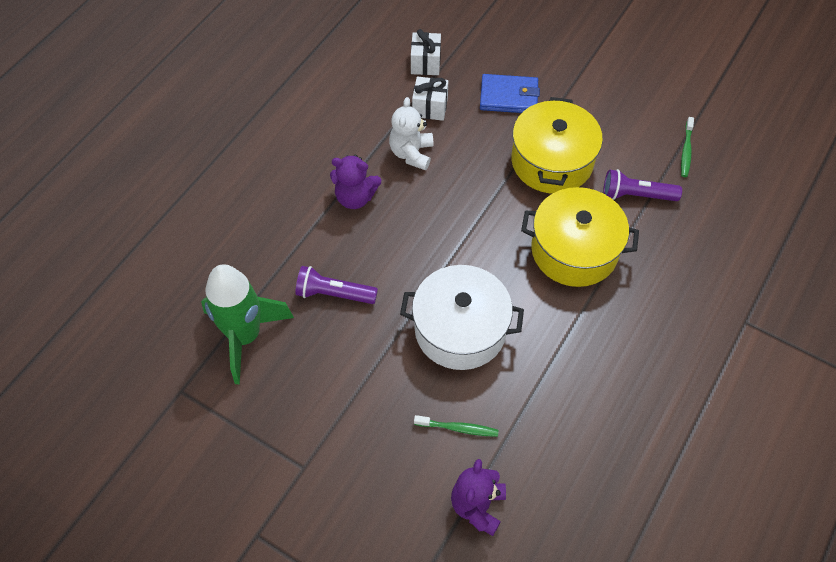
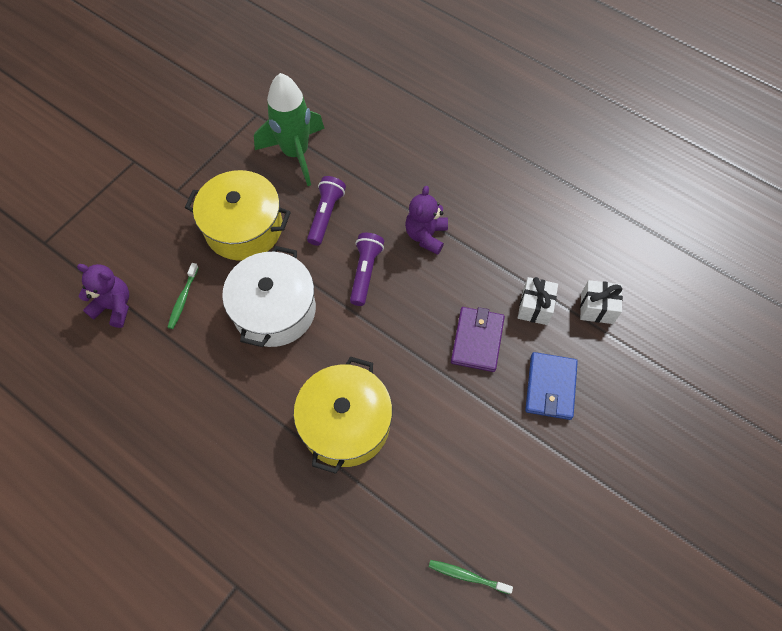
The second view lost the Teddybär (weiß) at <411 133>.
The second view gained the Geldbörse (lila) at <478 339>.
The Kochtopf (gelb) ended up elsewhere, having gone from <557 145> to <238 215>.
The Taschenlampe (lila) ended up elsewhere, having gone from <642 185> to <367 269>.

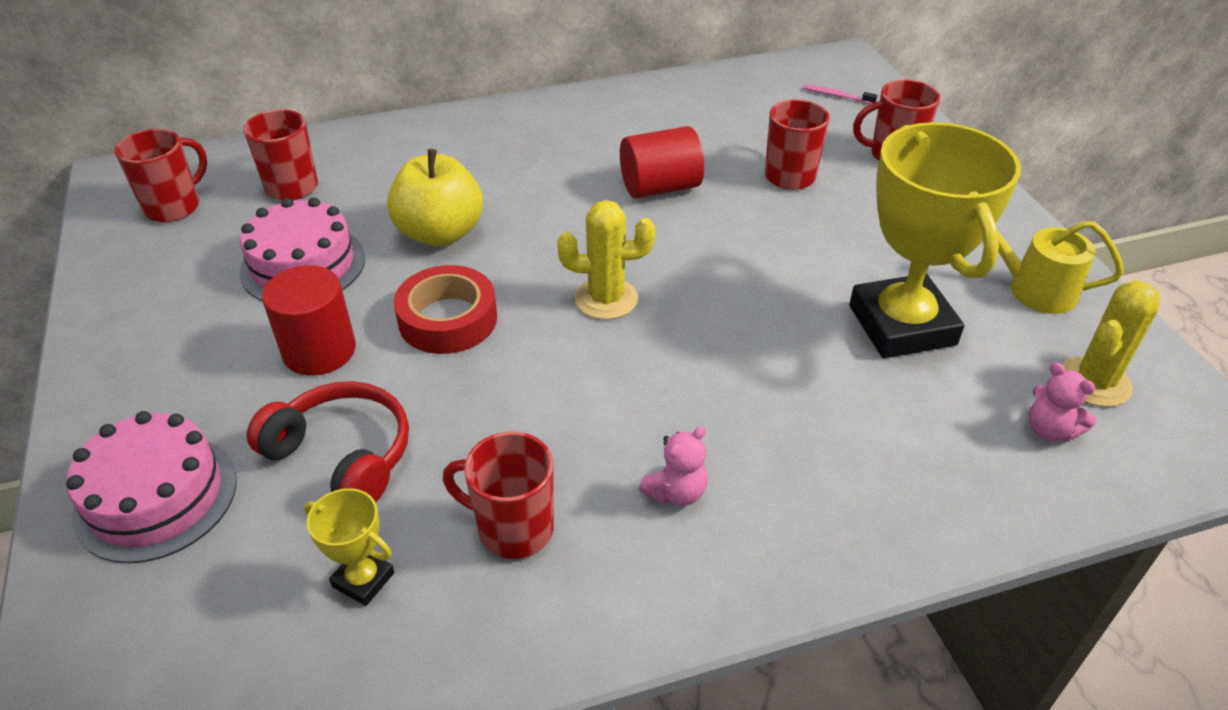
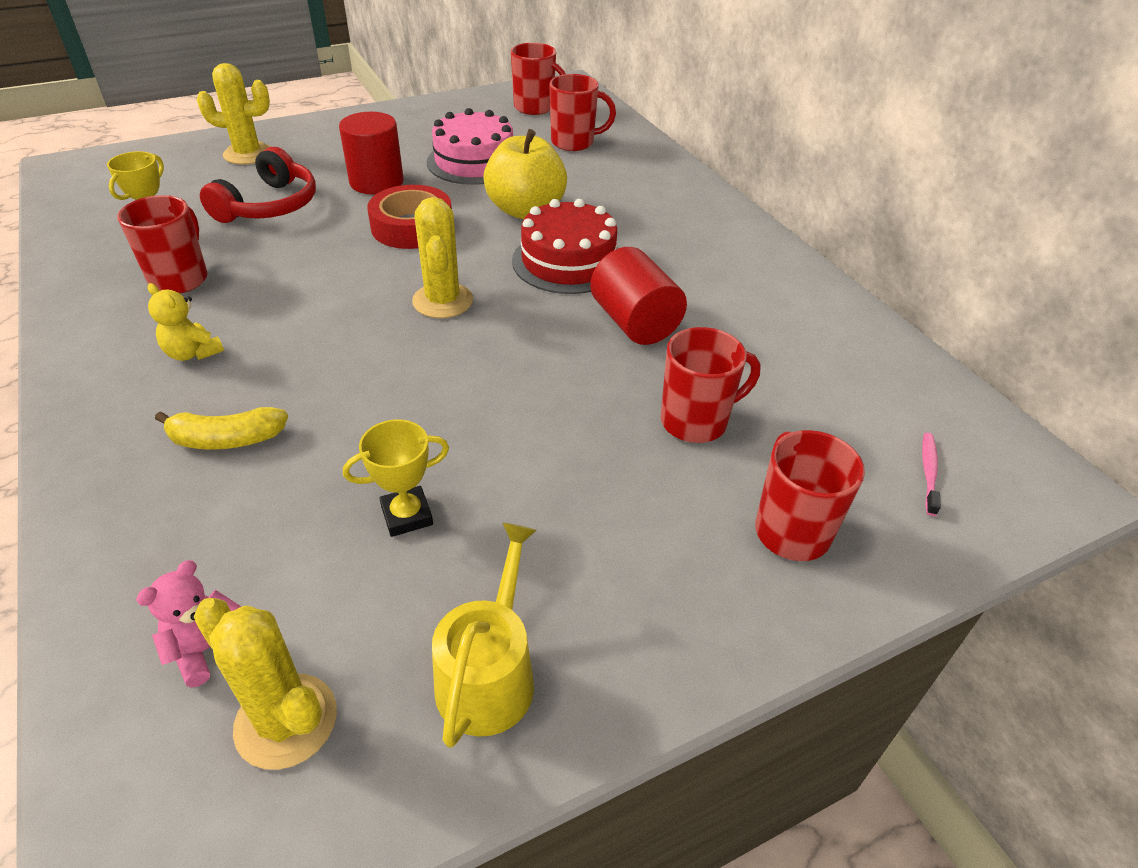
The second view gained the Banane (gelb) at <221 428>.
The second view gained the Kuchen (rot) at <565 246>.
Where the Kuchen (rosa) stood at <151 487>, the Kaktus (gelb) came to stand at <233 114>.
What was the Teddybär (rosa) at <673 466> turned into the Teddybär (gelb) at <186 322>.
The size of the Pokal (gelb) at <935 240> changed by a factor of 0.43.

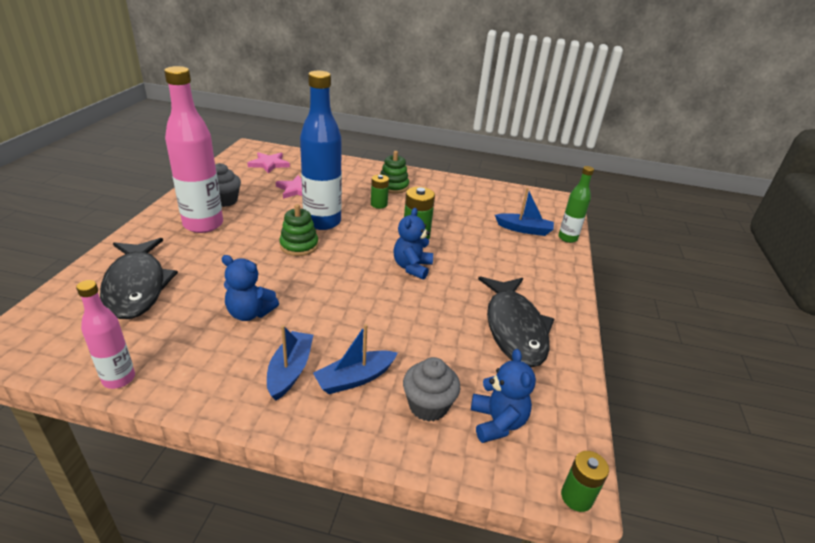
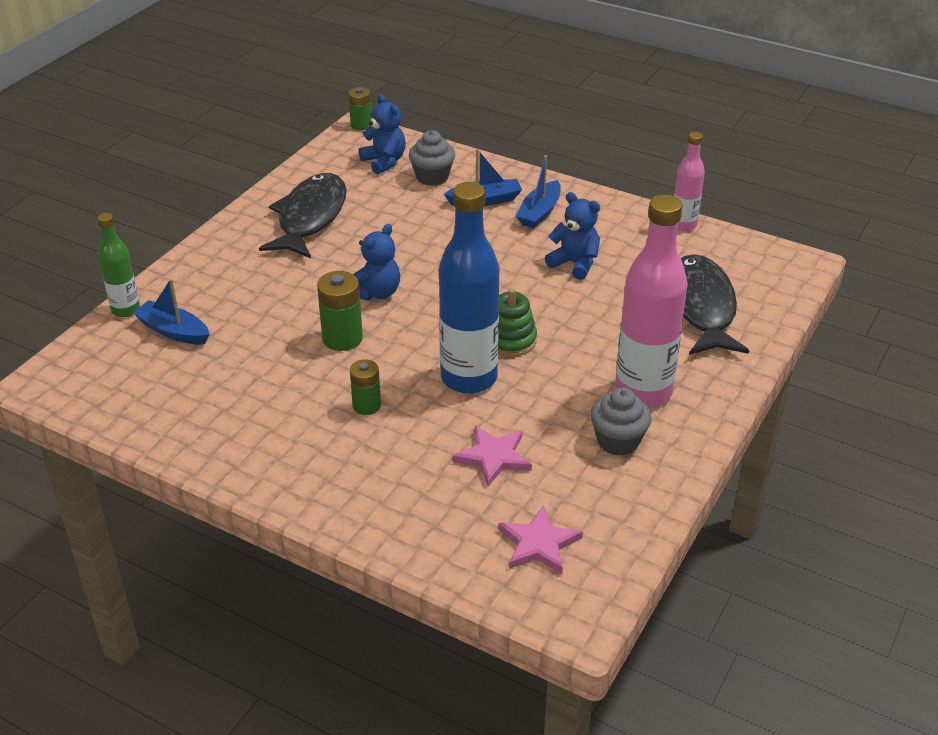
The second view lost the Stapelspielzeug (grün) at <394 172>.
The Teddybär (blau) at <503 396> ended up facing another way, 135 degrees clockwise from before.

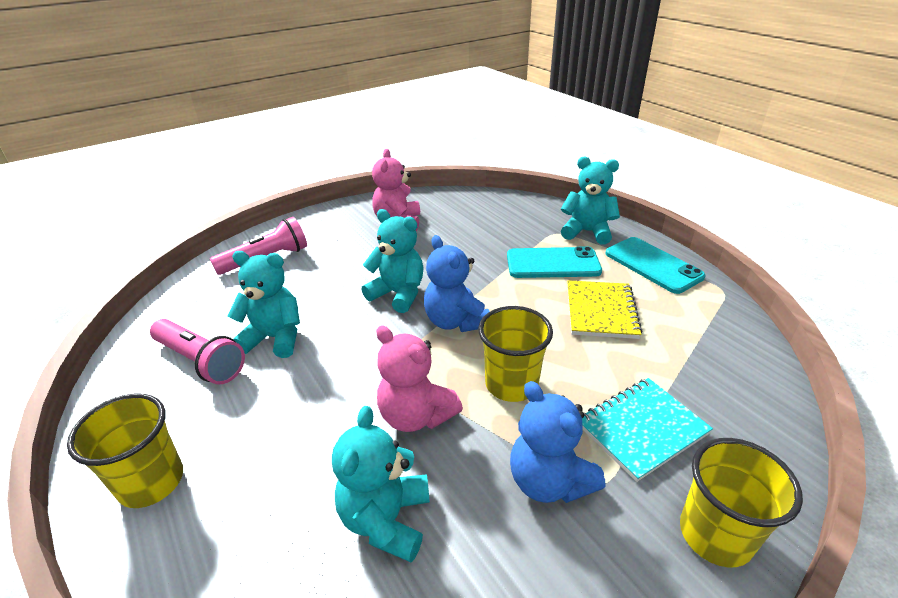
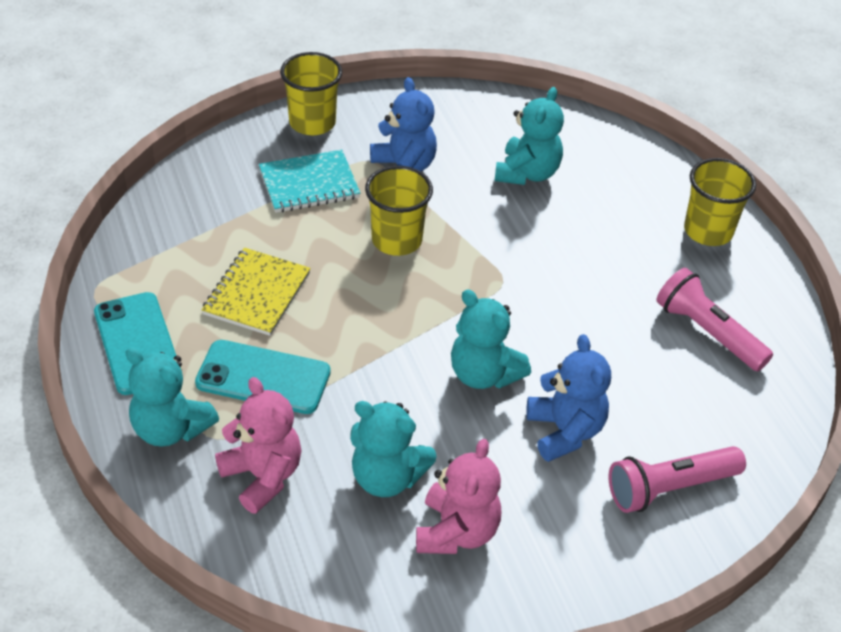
The Teddybär (türkis) ended up elsewhere, having gone from <263 304> to <393 449>.
The Teddybär (rosa) ended up elsewhere, having gone from <419 379> to <258 445>.
The Teddybär (blau) ended up elsewhere, having gone from <457 283> to <568 398>.

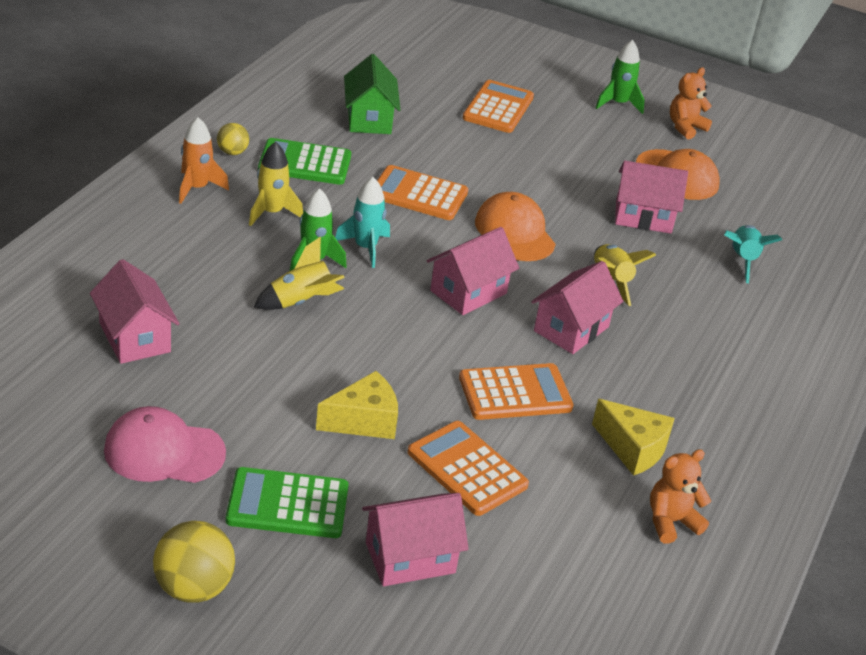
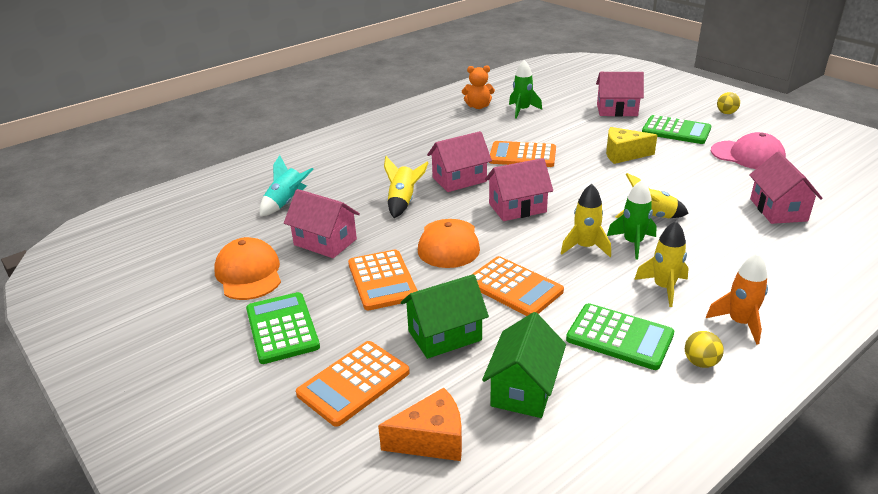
The second view lost the Käse (gelb) at <633 437>.
The second view lost the Teddybär (orange) at <691 103>.
The second view gained the Taschenrechner (grün) at <283 328>.
The second view gained the Käse (orange) at <420 424>.
The second view gained the Haus (grün) at <445 316>.
The Taschenrechner (orange) ended up elsewhere, having gone from <468 468> to <383 280>.
The Rakete (grün) ended up elsewhere, having gone from <620 77> to <525 89>.
What was the Rakete (türkis) at <362 222> turned into the Rakete (gelb) at <586 220>.
The size of the Ball (gelb) at <194 562> changed by a factor of 0.57.

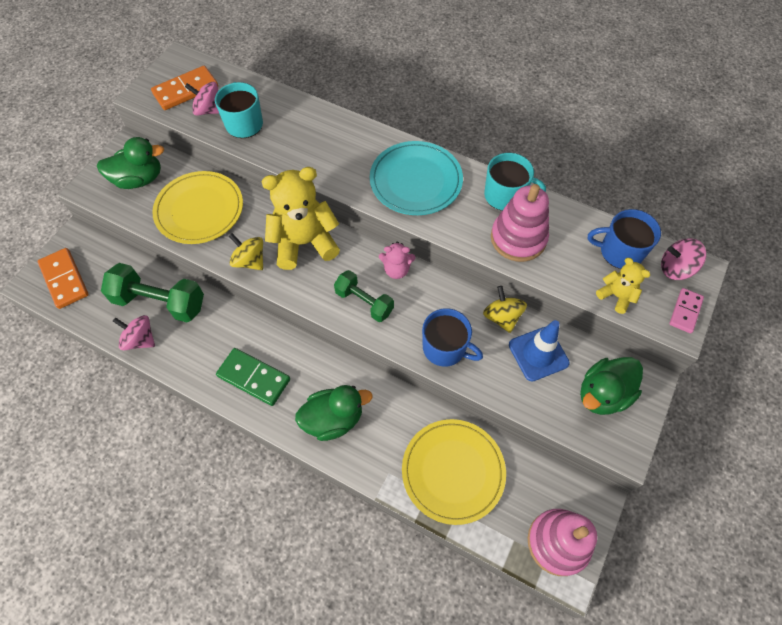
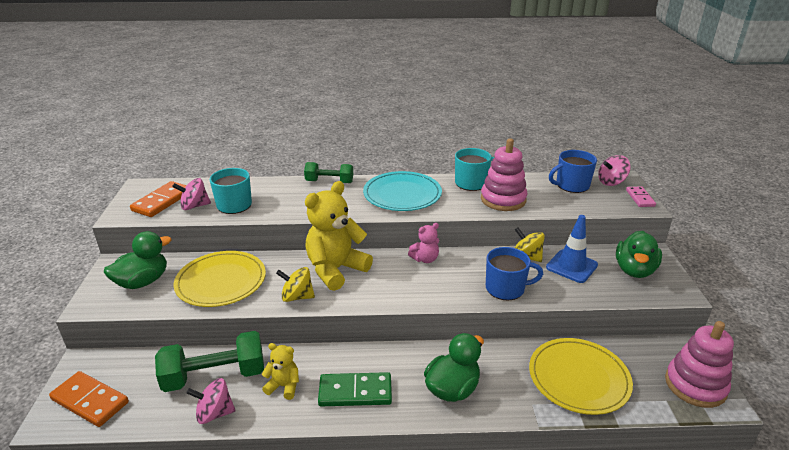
The Hantel (grün) ended up elsewhere, having gone from <364 296> to <328 172>.
The Teddybär (gelb) ended up elsewhere, having gone from <623 286> to <280 371>.

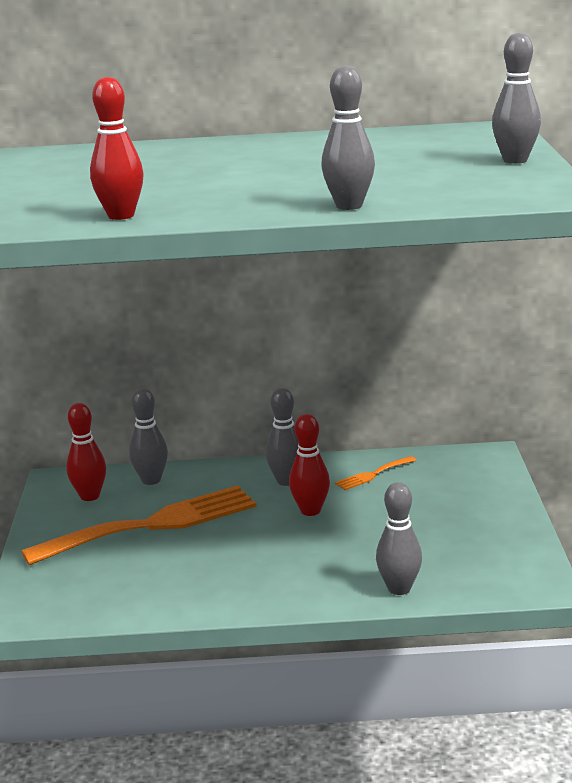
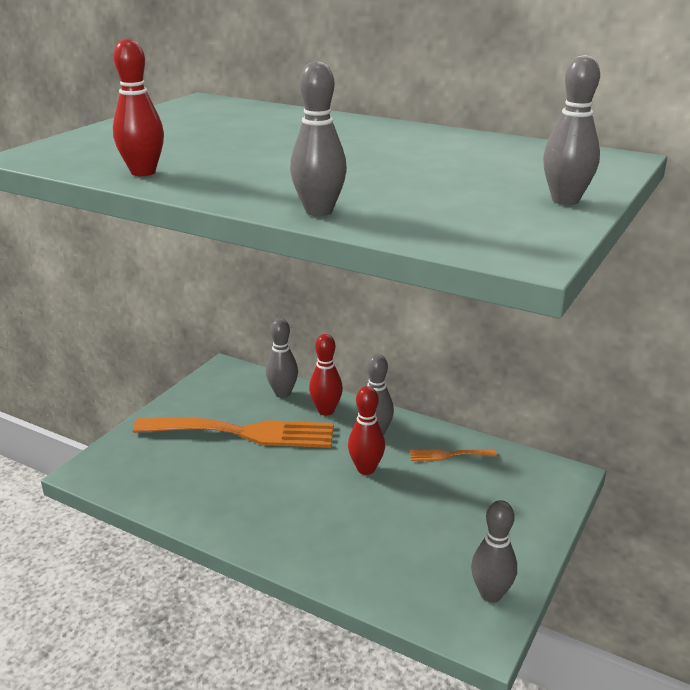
The Bowlingkegel (rot) ended up elsewhere, having gone from <86 452> to <326 375>.
The Bowlingkegel (grau) ended up elsewhere, having gone from <399 538> to <494 551>.

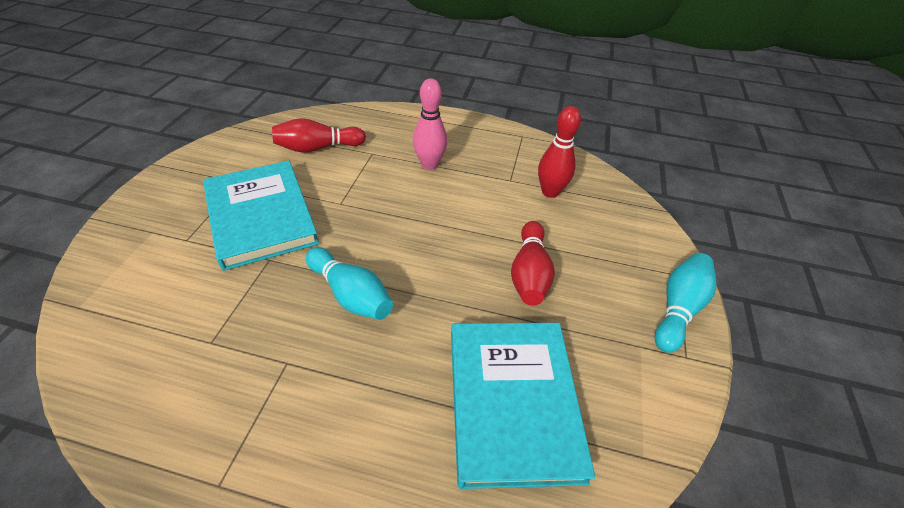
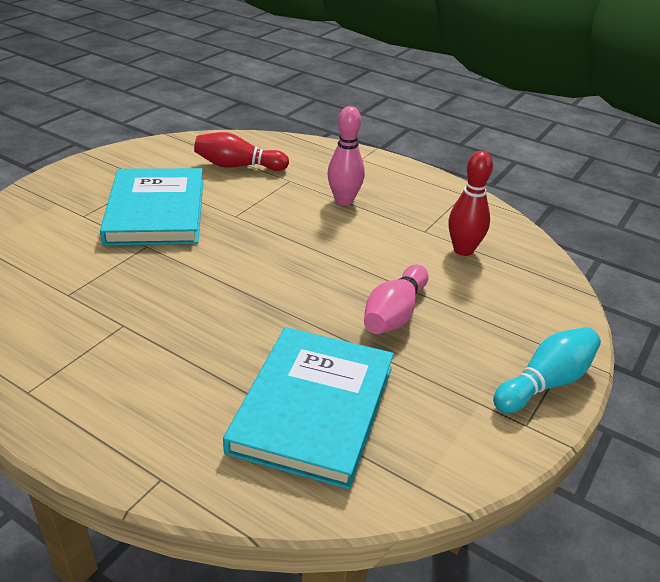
The second view lost the Bowlingkegel (türkis) at <349 283>.
What was the Bowlingkegel (rot) at <533 263> turned into the Bowlingkegel (rosa) at <396 299>.

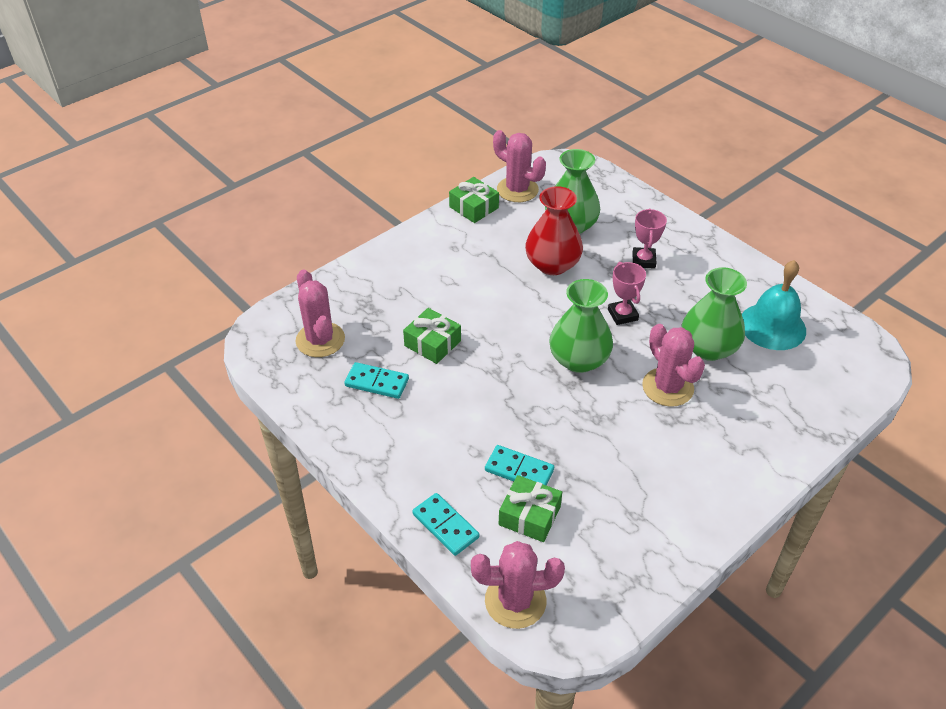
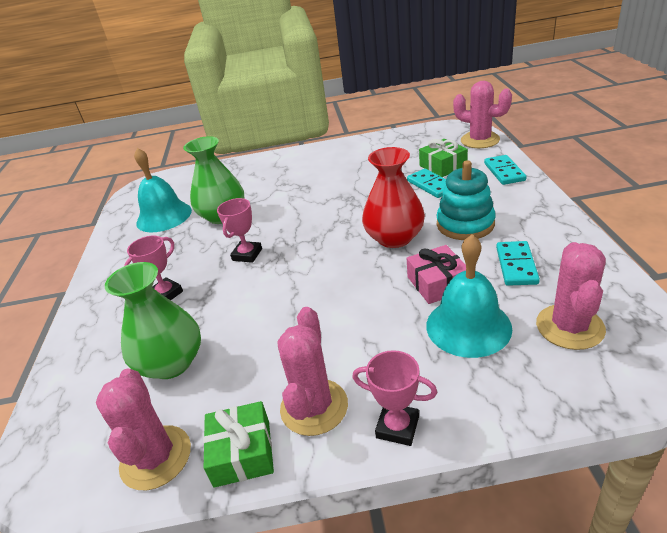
The second view lost the Vase (grün) at <581 326>.
The second view gained the Pokal (rosa) at <394 398>.
The second view gained the Glocke (türkis) at <469 296>.
The second view gained the Stapelspielzeug (türkis) at <466 200>.
The Vase (rot) ended up elsewhere, having gone from <554 230> to <393 197>.
The Kaktus (rosa) ended up elsewhere, having gone from <673 365> to <313 371>.
What was the Geschenk (grün) at <432 336> turned into the Geschenk (rosa) at <436 274>.
The Dominostein (türkis) at <376 380> ended up facing another way, 45 degrees clockwise from before.

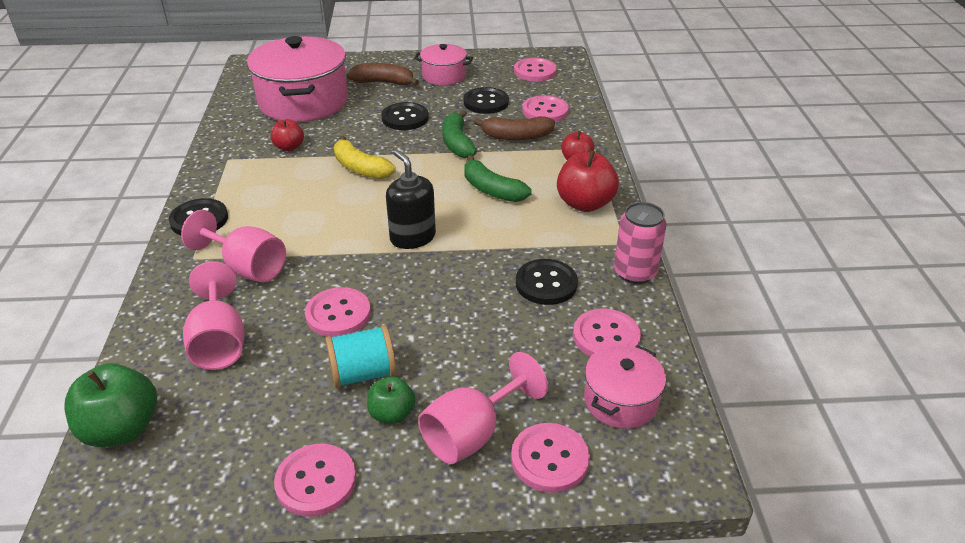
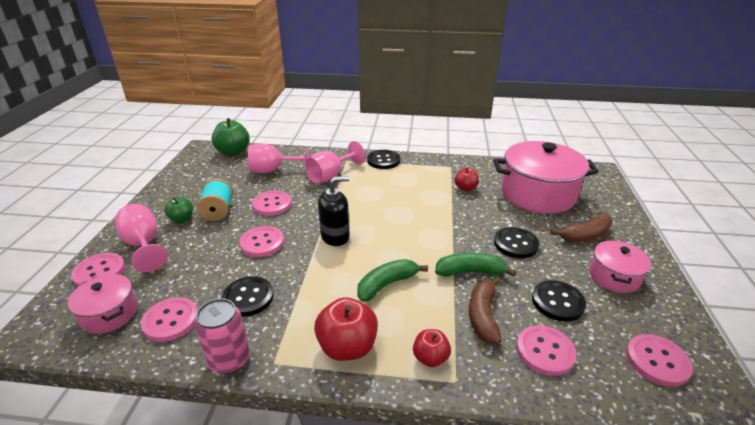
The second view lost the Banane (gelb) at <365 157>.
The Knopf (rosa) ended up elsewhere, having gone from <315 480> to <261 241>.
The Banane (braun) at <383 74> ended up facing another way, 45 degrees clockwise from before.

